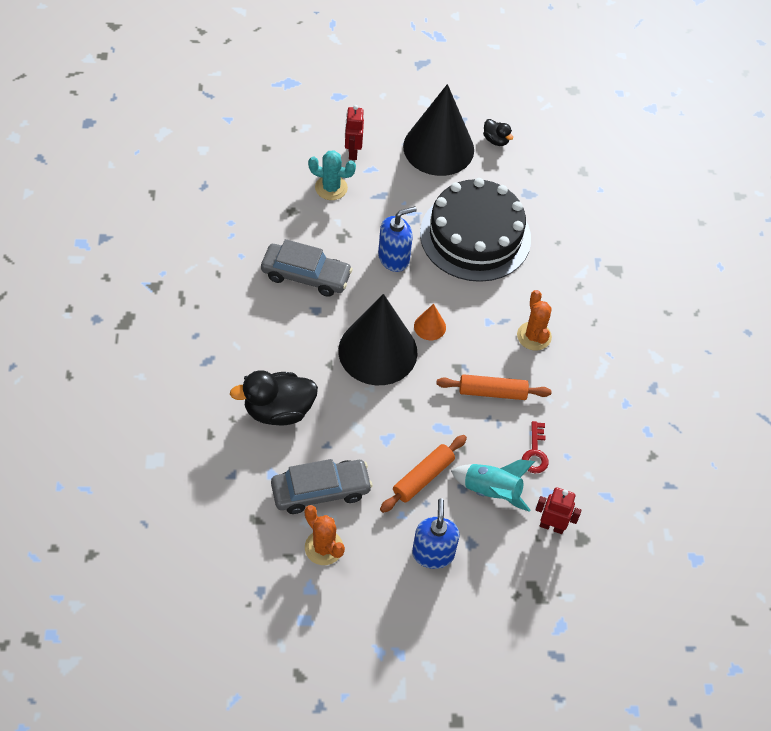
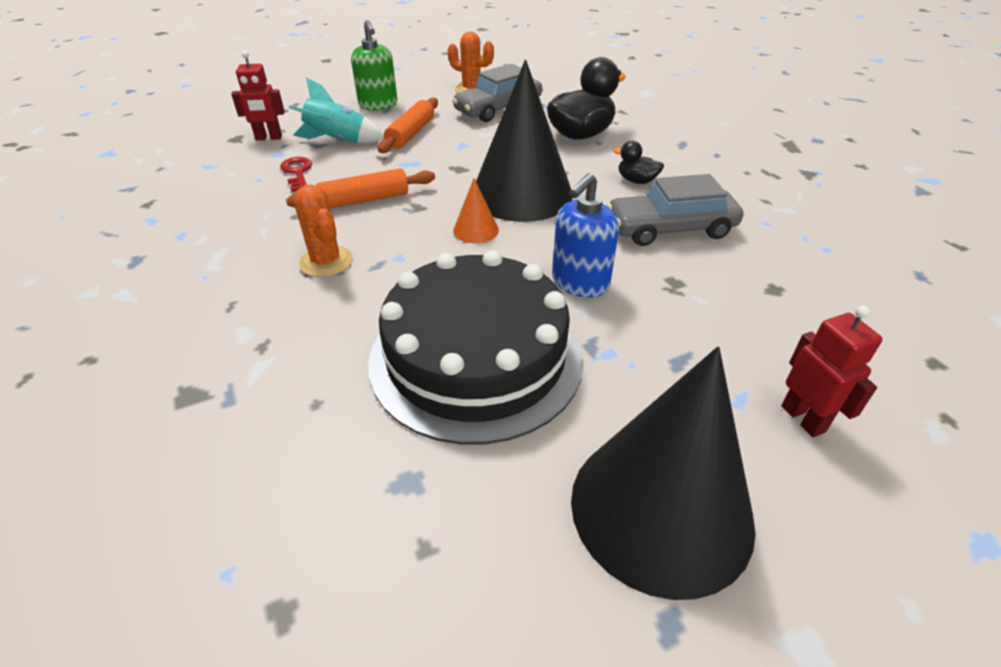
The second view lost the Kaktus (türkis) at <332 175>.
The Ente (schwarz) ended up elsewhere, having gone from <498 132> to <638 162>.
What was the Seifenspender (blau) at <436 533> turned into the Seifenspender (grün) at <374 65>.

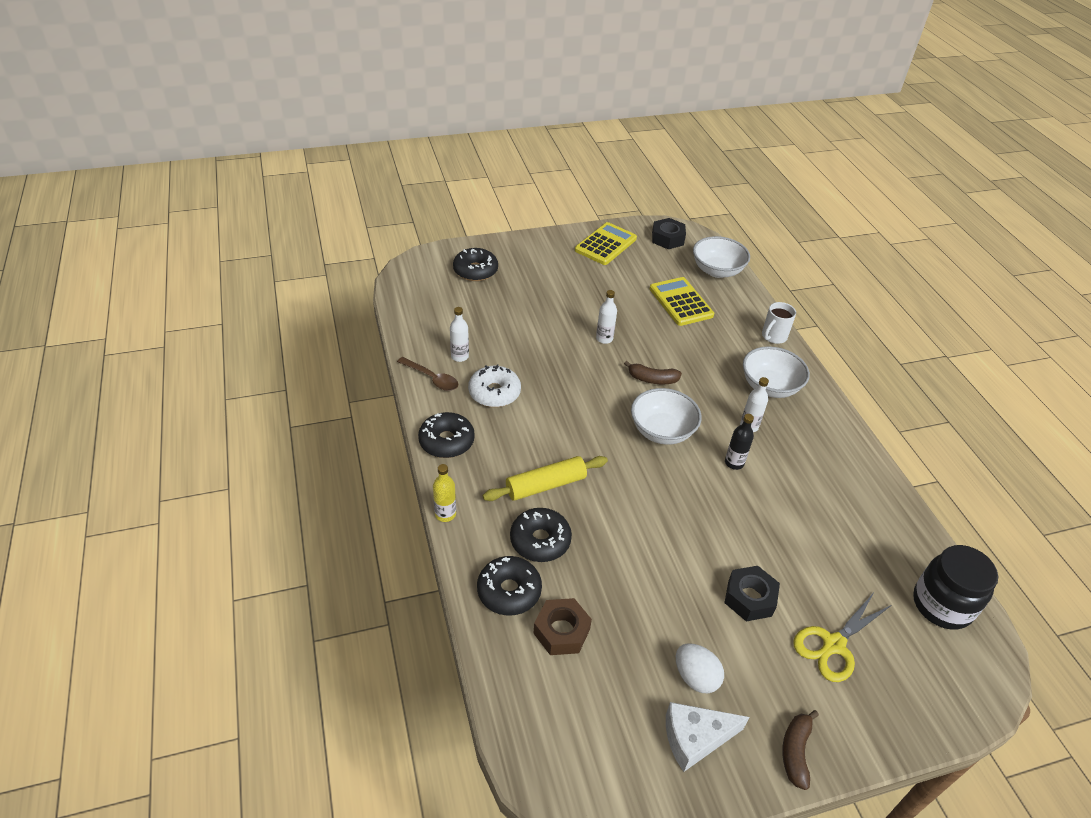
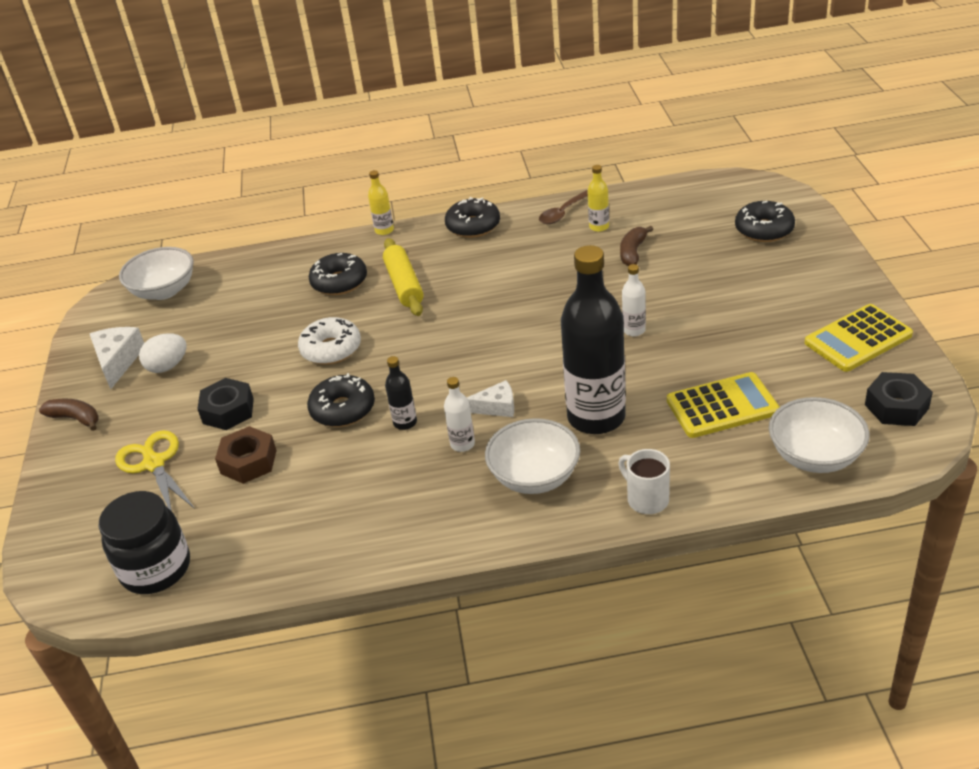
The second view gained the Käse (weiß) at <490 398>.
The second view gained the Flasche (schwarz) at <593 339>.
The Donut (weiß) ended up elsewhere, having gone from <494 386> to <329 341>.
The Donut (schwarz) ended up elsewhere, having gone from <509 586> to <341 400>.
The Sechskantmutter (braun) ended up elsewhere, having gone from <562 626> to <246 455>.
The Banane (braun) ended up elsewhere, having gone from <653 372> to <636 246>.
The Schüssel (weiß) ended up elsewhere, having gone from <666 416> to <156 273>.
What was the Flasche (weiß) at <459 334> turned into the Flasche (gelb) at <598 198>.
The Taschenrechner (gelb) at <606 243> ended up facing another way, 105 degrees clockwise from before.

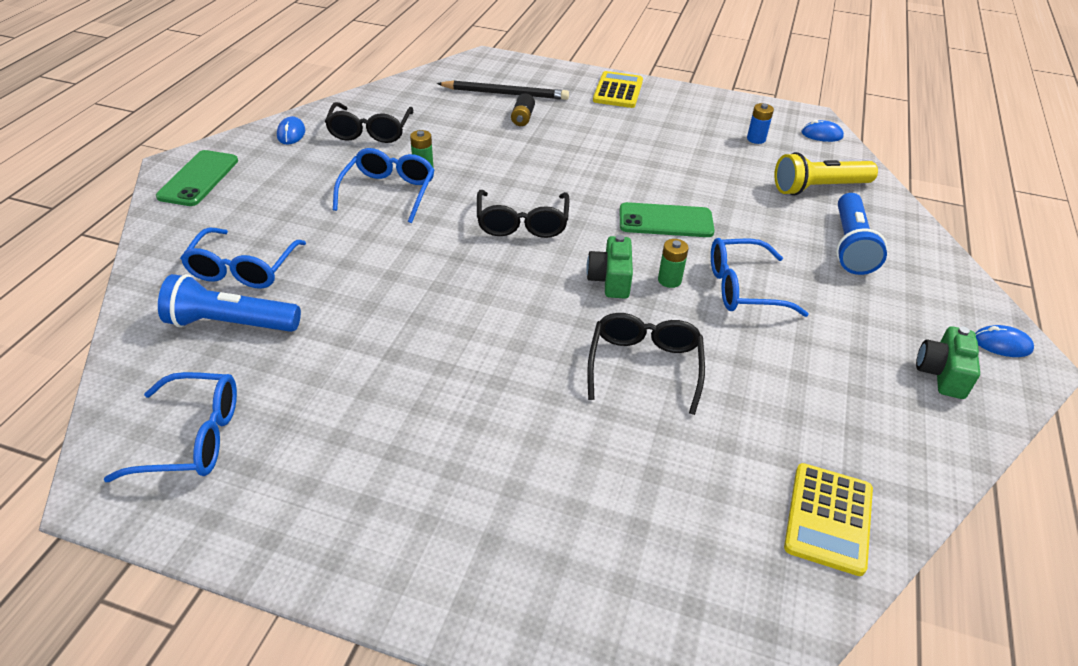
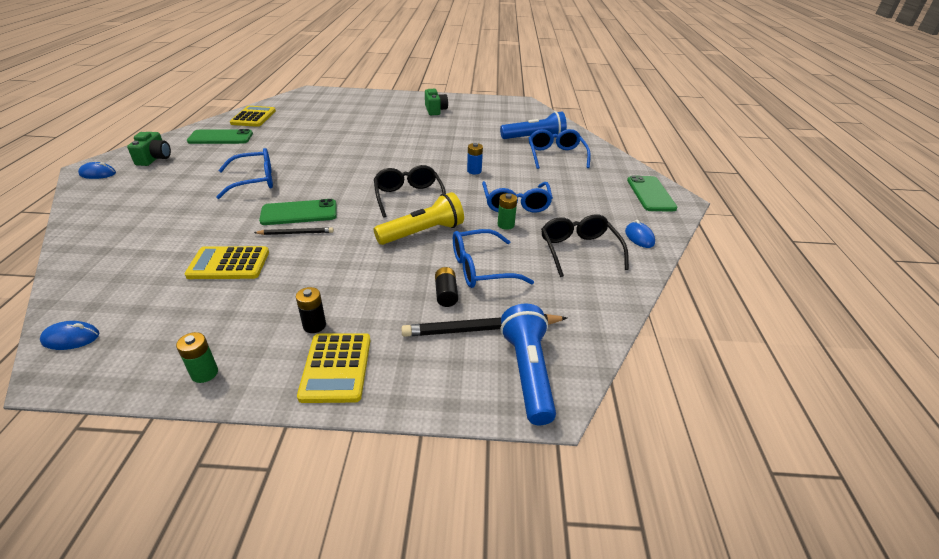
The second view lost the Brille (schwarz) at <646 364>.
The second view gained the Taschenrechner (gelb) at <226 262>.
The second view gained the Handy (grün) at <220 136>.
The second view gained the Bleistift (schwarz) at <294 231>.
The second view gained the Batterie (schwarz) at <311 310>.
The Brille (blau) ended up elsewhere, having gone from <170 427> to <493 258>.
The Kamera (grün) ended up elsewhere, having gone from <609 266> to <436 102>.
The Batterie (grün) ended up elsewhere, having gone from <673 263> to <197 357>.
The Batterie (blau) ended up elsewhere, having gone from <760 123> to <475 158>.
The Taschenlampe (gelb) ended up elsewhere, having gone from <826 173> to <419 218>.
The Taschenlampe (blau) ended up elsewhere, having gone from <861 234> to <528 364>.

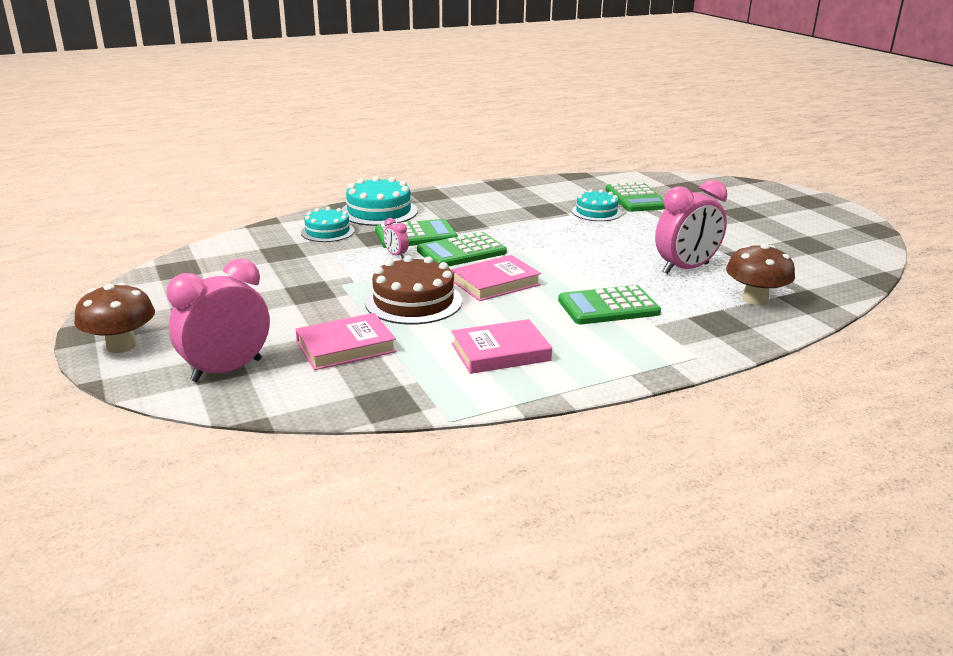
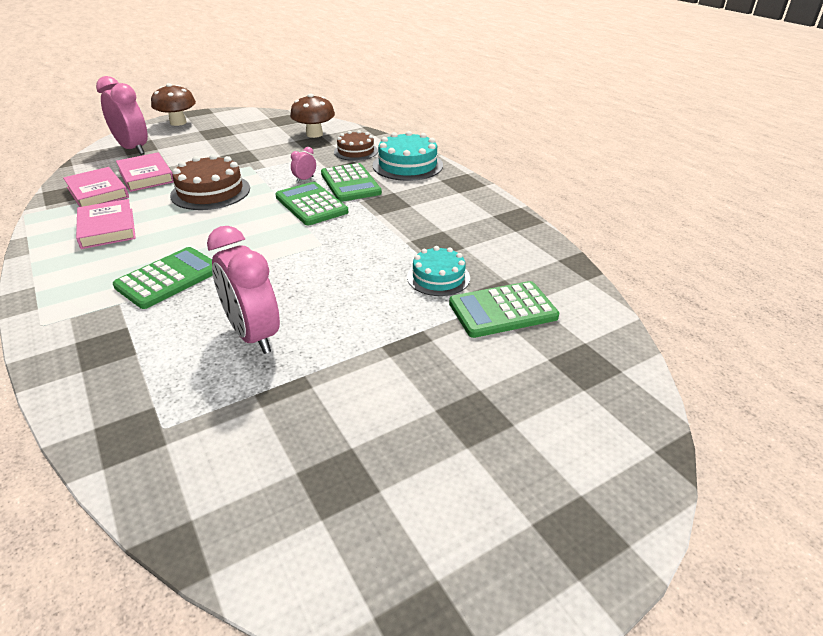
The Buch (rosa) ended up elsewhere, having gone from <496 278> to <96 187>.
The Pilz (braun) ended up elsewhere, having gone from <760 274> to <312 115>.
What was the Kuchen (türkis) at <328 224> turned into the Kuchen (braun) at <356 145>.
The Taschenrechner (grün) at <609 304> ended up facing another way, 60 degrees clockwise from before.

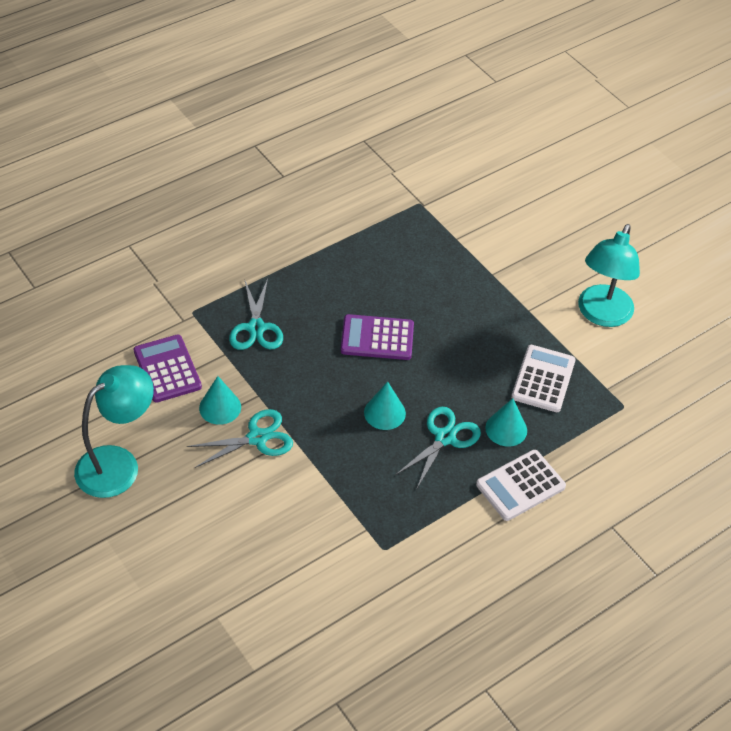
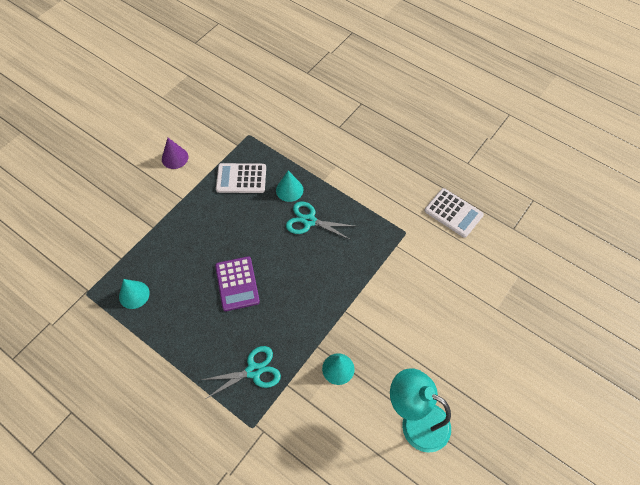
The second view lost the Taschenrechner (lila) at <168 369>.
The second view lost the Schere (türkis) at <240 438>.
The Kegel (türkis) ended up elsewhere, having gone from <385 405> to <134 294>.
The Taschenrechner (weiß) ended up elsewhere, having gone from <521 485> to <454 213>.
Where the Lampe (türkis) stood at <609 275>, the Kegel (lila) came to stand at <175 153>.

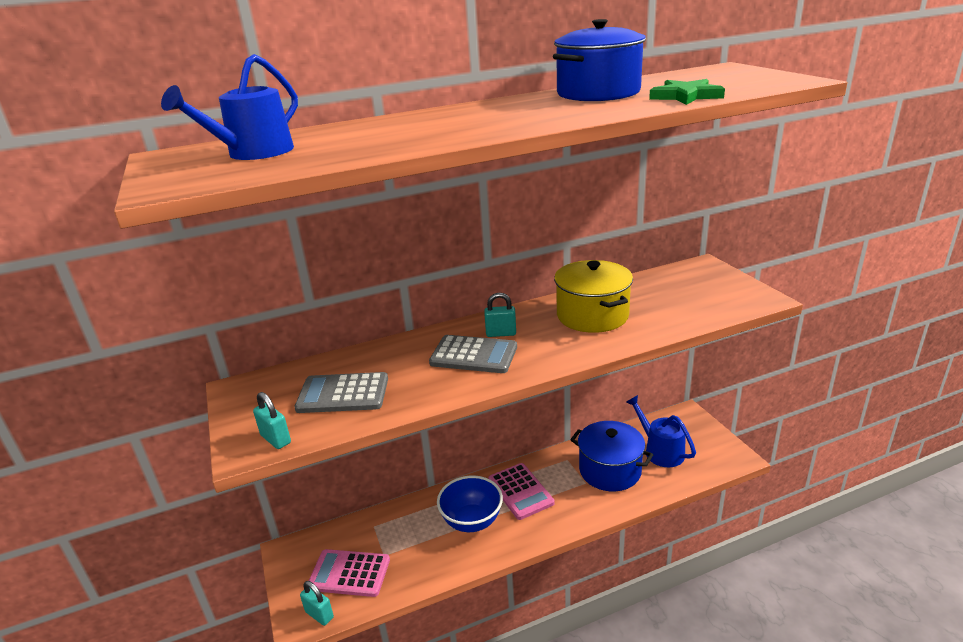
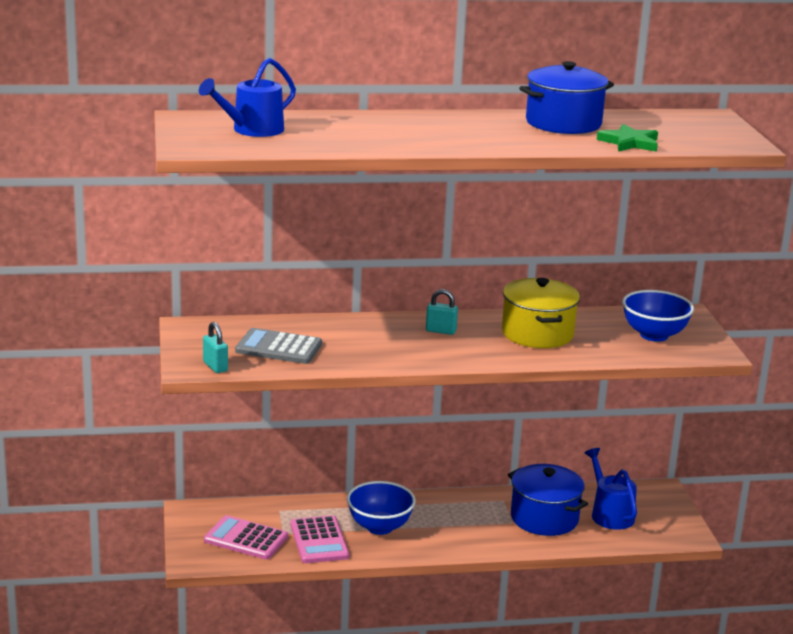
The second view lost the Vorhängeschloss (türkis) at <317 603>.
The second view lost the Taschenrechner (grau) at <473 354>.
The second view gained the Schüssel (blau) at <658 316>.
The Taschenrechner (rosa) ended up elsewhere, having gone from <521 491> to <319 539>.

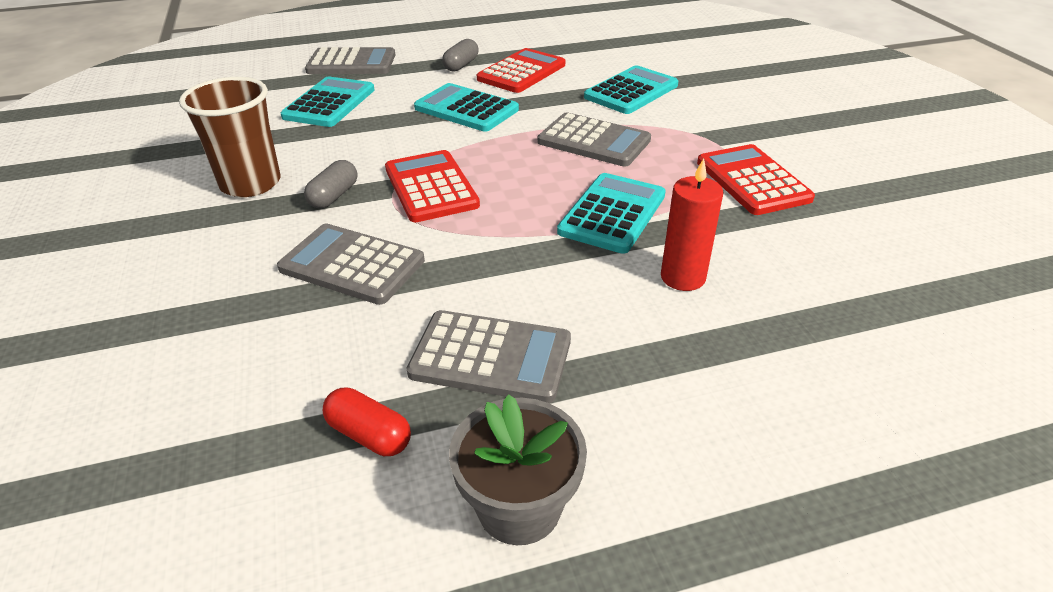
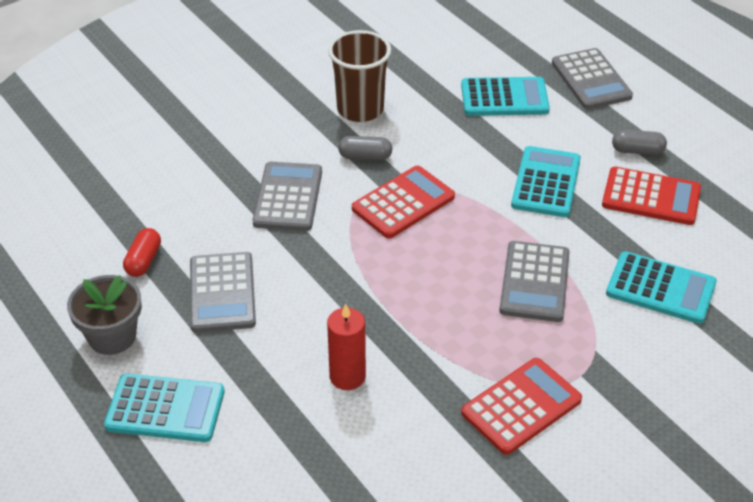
The Taschenrechner (türkis) ended up elsewhere, having gone from <611 213> to <164 407>.

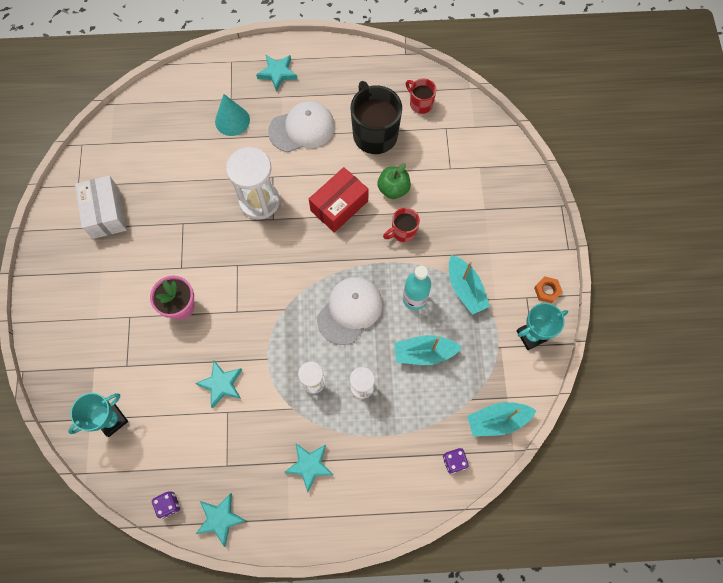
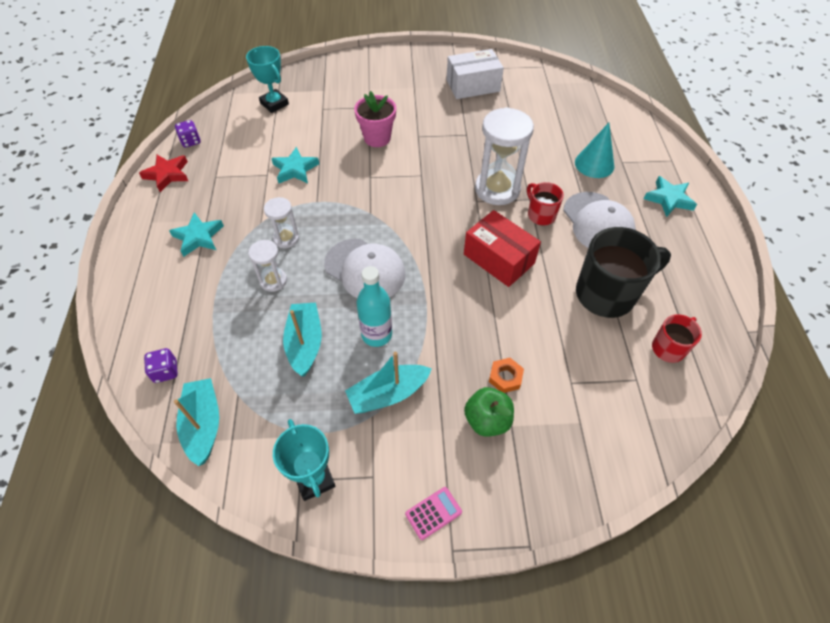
The second view gained the Taschenrechner (rosa) at <433 513>.
The Apfel (grün) ended up elsewhere, having gone from <394 181> to <489 412>.
The Tasse (rot) ended up elsewhere, having gone from <401 225> to <545 204>.
The Sechskantmutter (orange) ended up elsewhere, having gone from <548 290> to <506 375>.
What was the Stern (türkis) at <221 520> turned into the Stern (rot) at <163 173>.

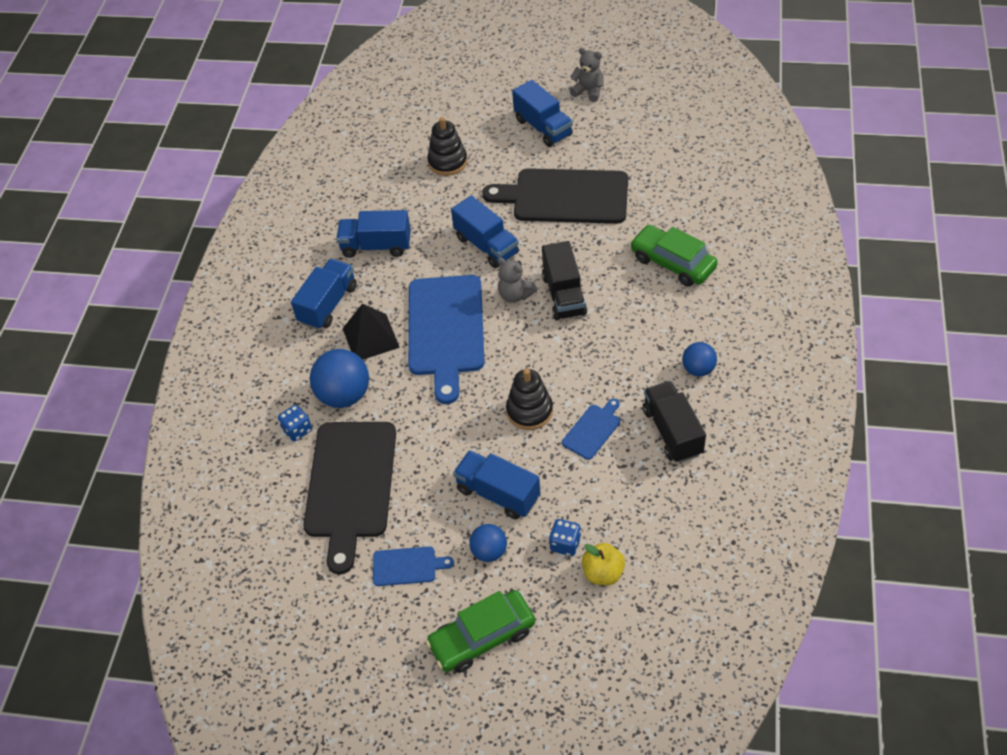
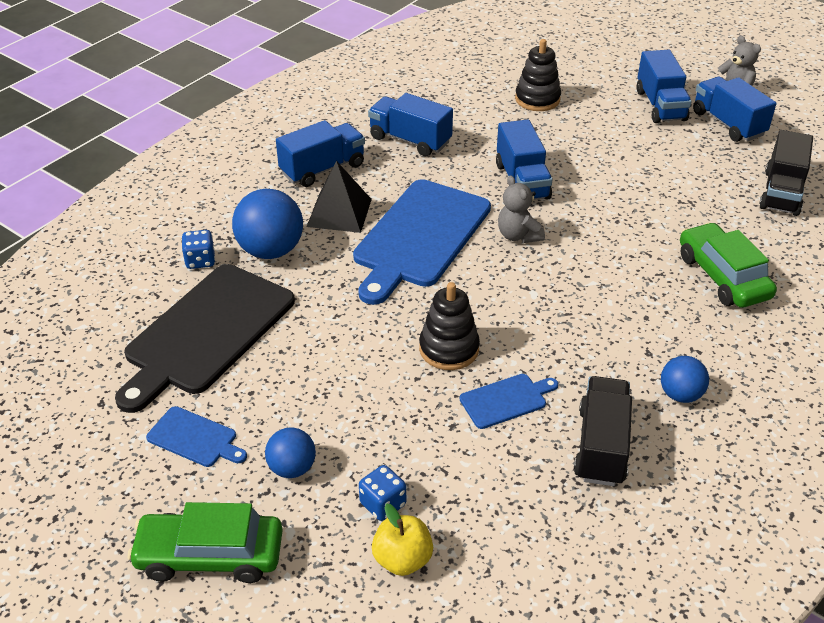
The second view lost the Schneidebrett (schwarz) at <555 196>.
The Lastwagen (blau) ended up elsewhere, having gone from <496 484> to <734 109>.
The Lastwagen (schwarz) ended up elsewhere, having gone from <564 280> to <786 173>.

